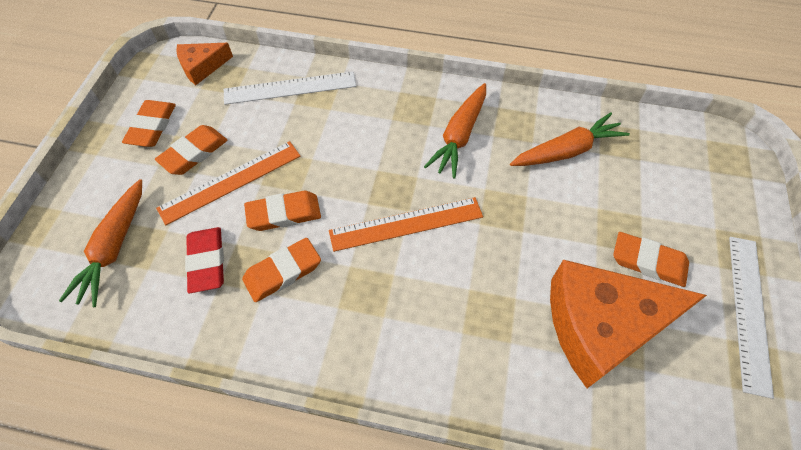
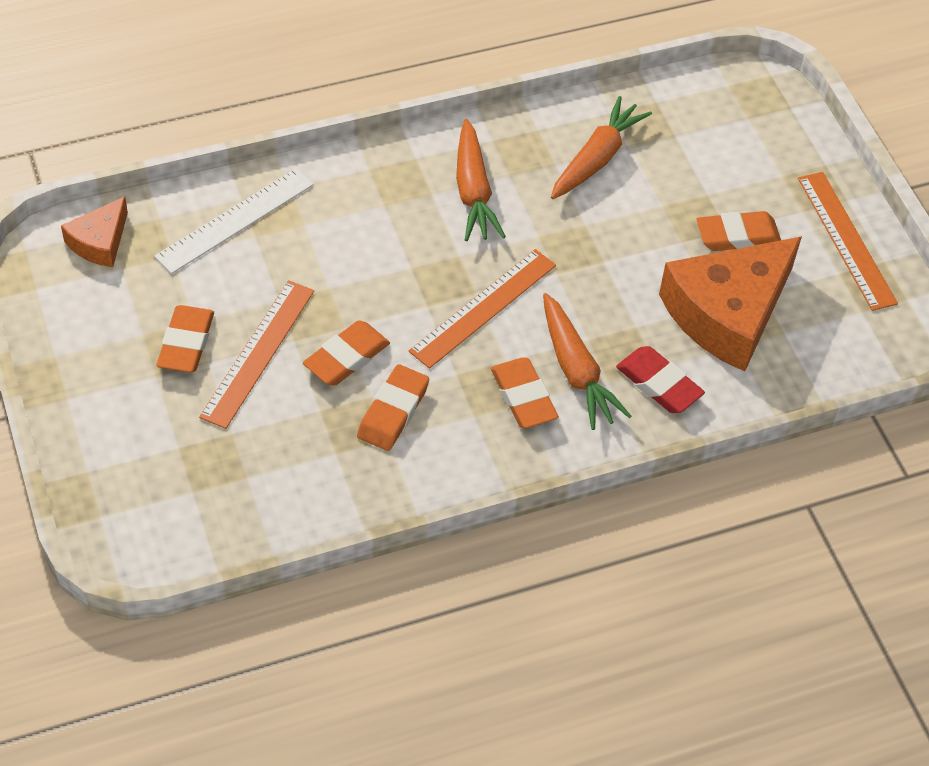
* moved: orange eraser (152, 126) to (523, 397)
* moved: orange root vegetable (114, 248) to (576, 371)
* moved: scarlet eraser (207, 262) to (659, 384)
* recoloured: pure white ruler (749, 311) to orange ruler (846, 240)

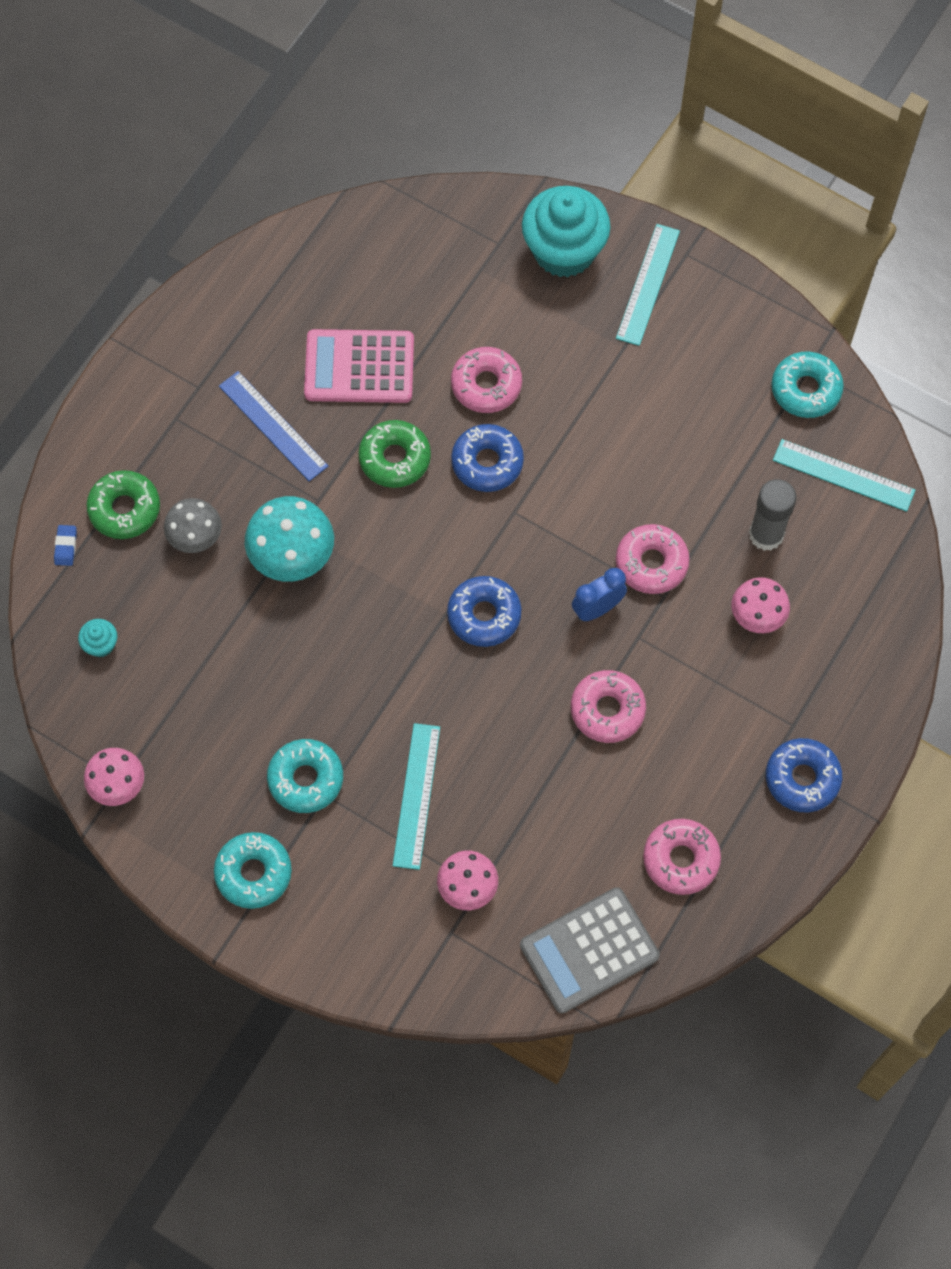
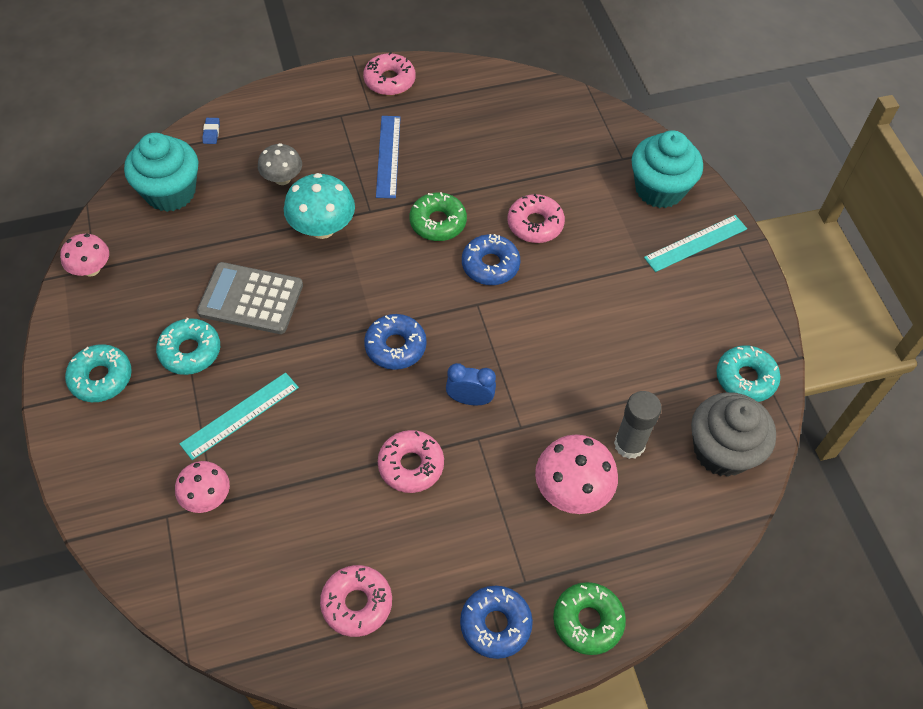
* removed: rose-pink adding machine (359, 367)
* replaced: teal ruler (843, 475) to grey cupcake (722, 450)
* moved: green doughnut (124, 509) to (587, 621)
* moved: rose-pink doughnut (651, 563) to (389, 81)
* turned: royal blue eraser (66, 546) = (211, 132) 45 degrees counterclockwise
* resized: rose-pink fungus (757, 616) = (572, 490) x1.54
* resized: teal cupcake (101, 644) = (170, 192) x2.40
* moved: grey adding machine (589, 950) to (251, 299)

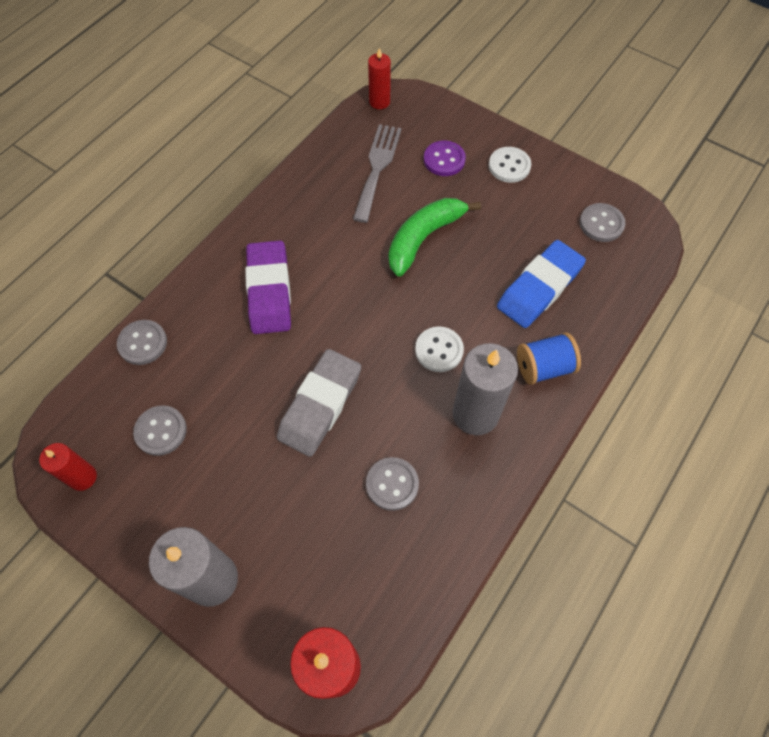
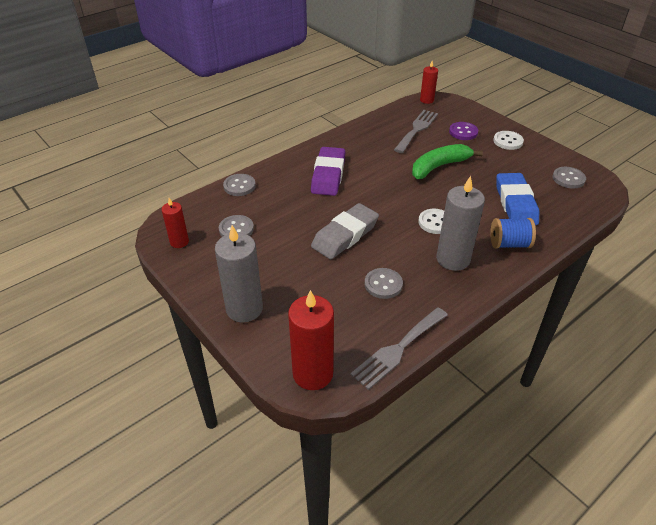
* turned: royal blue eraser (539, 288) = (515, 203) 60 degrees counterclockwise
* added: grey fork (398, 349)

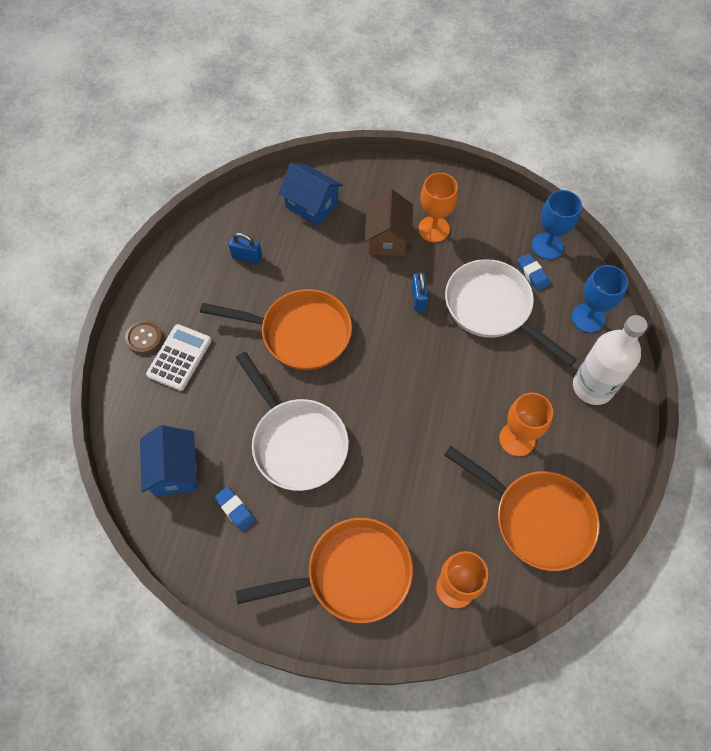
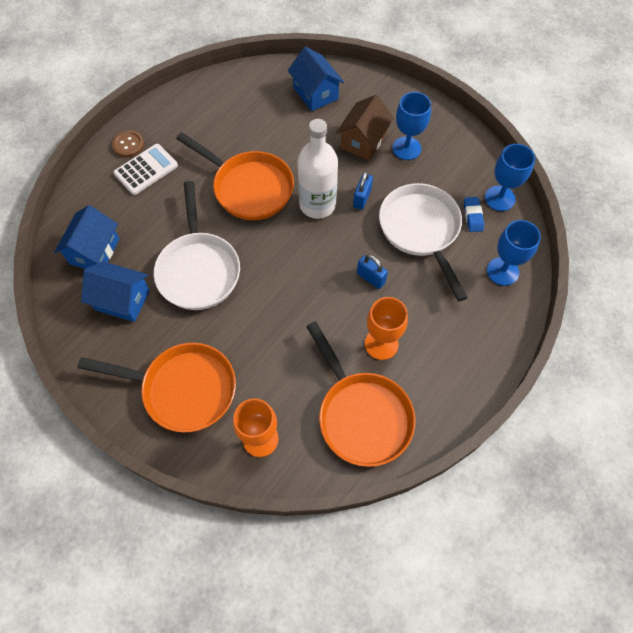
* recoloured: orange chalice (433, 229) to royal blue chalice (406, 148)
* moved: royal blue small lock (247, 257) to (371, 278)
* moved: pure white bottle (592, 387) to (317, 204)
* replaced: royal blue eraser (235, 509) to royal blue toy house (122, 300)

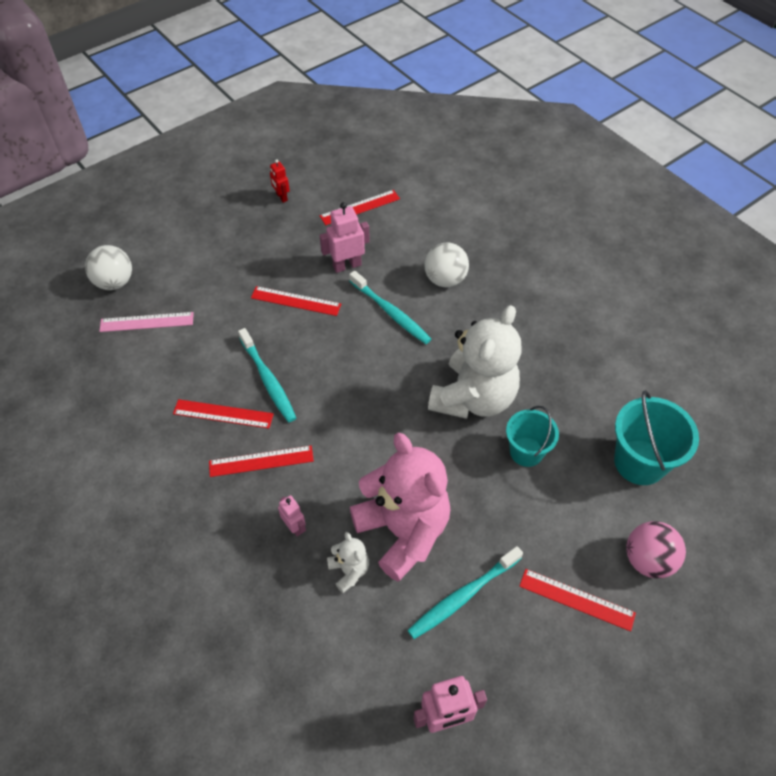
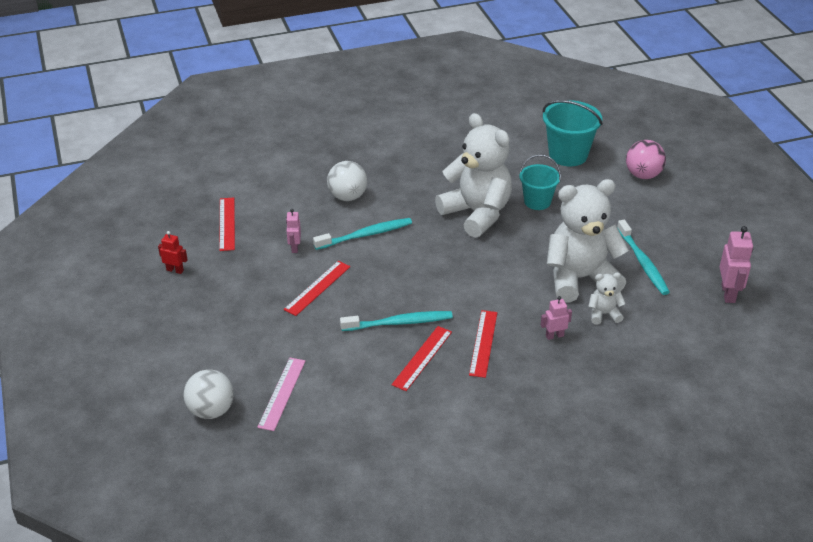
* turned: scarlet robot (281, 197) = (175, 270) 150 degrees counterclockwise
* resized: rose-pink robot (347, 265) = (294, 248) x0.60
* recoloured: rose-pink teddy (403, 531) to pure white teddy (580, 279)
* removed: scarlet ruler (576, 599)

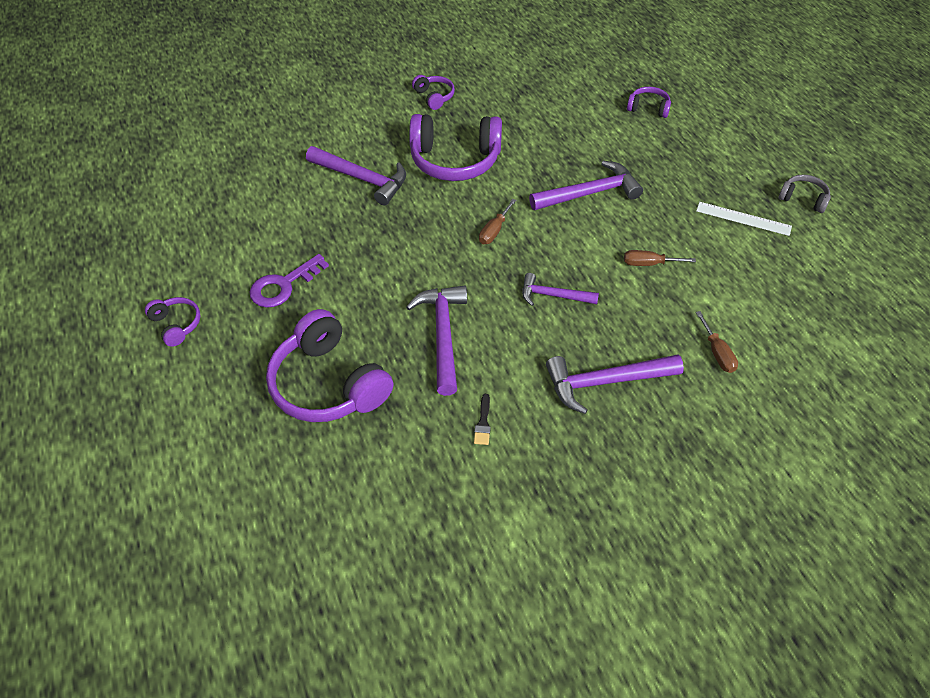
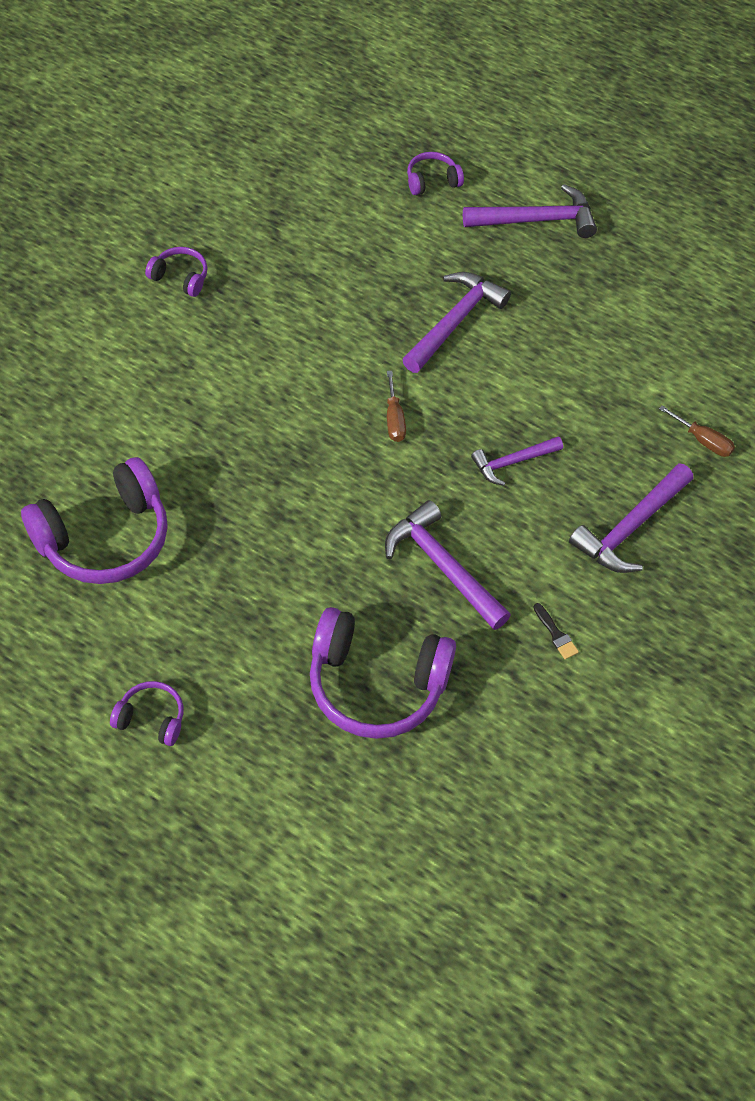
* moved: violet headphones (455, 160) to (104, 538)
* moved: violet claw hammer (362, 179) to (536, 220)
* removed: grey headphones (803, 199)
* removed: pure white ruler (743, 218)
* removed: dark brown hand screwdriver (649, 264)
* removed: violet latchkey (283, 285)

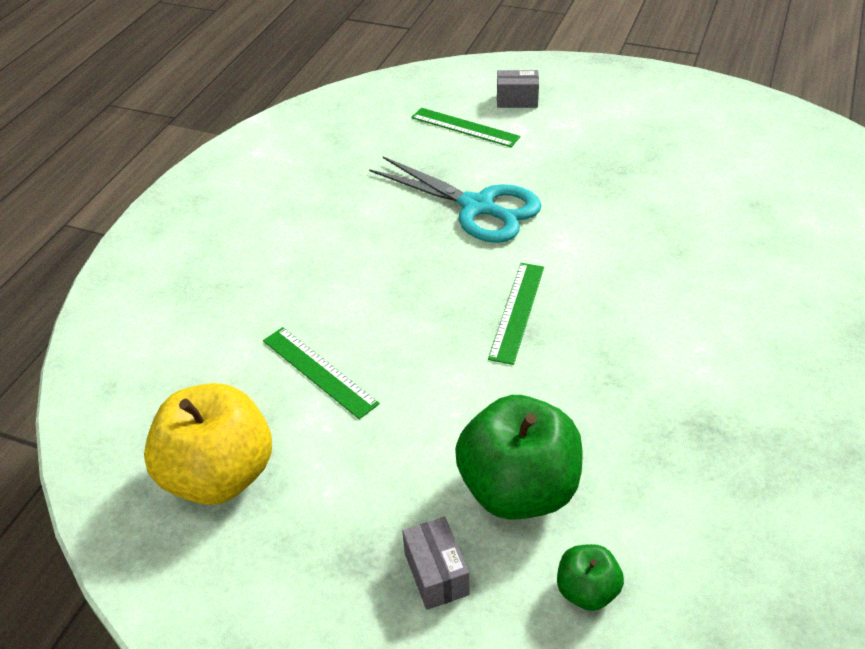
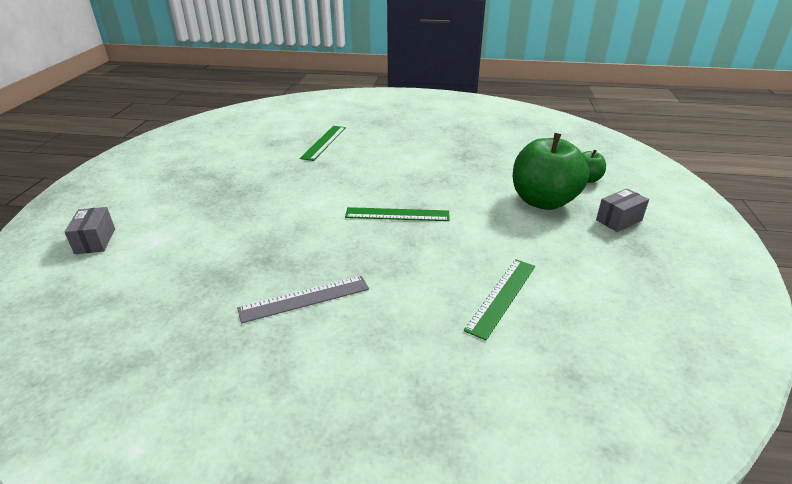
* moved: green ruler (465, 127) to (324, 142)
* removed: teal scissors (477, 207)
* removed: golden toy apple (219, 475)
* added: grey ruler (304, 299)

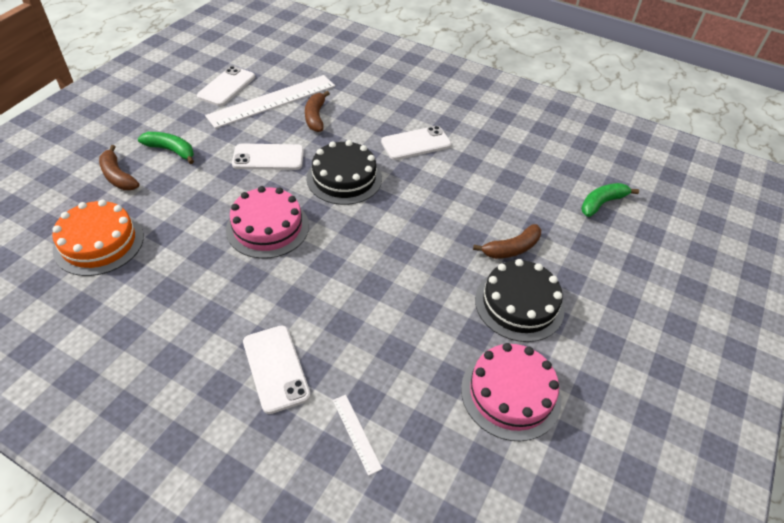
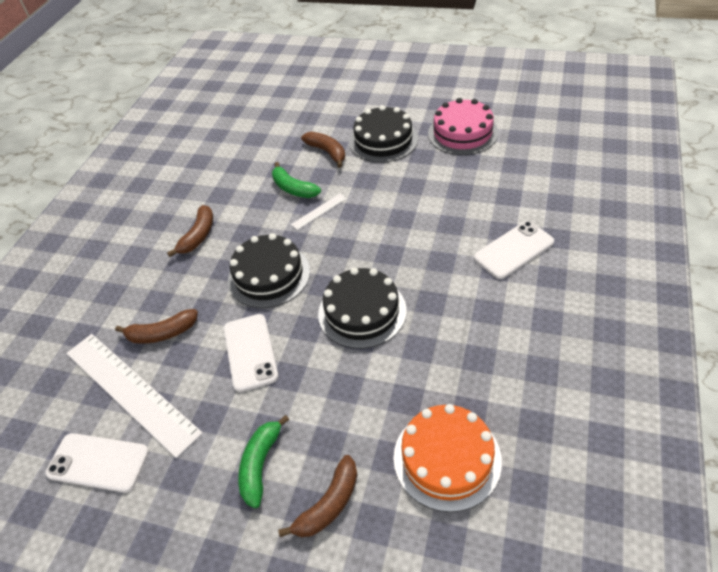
* replaced: pure white phone (416, 143) to dark brown banana fruit (198, 236)
* moved: green banana fruit (601, 203) to (293, 188)
* recoloured: rose-pink layer cake (267, 227) to ebony layer cake (362, 312)
* moved: pure white ruler (356, 433) to (319, 211)

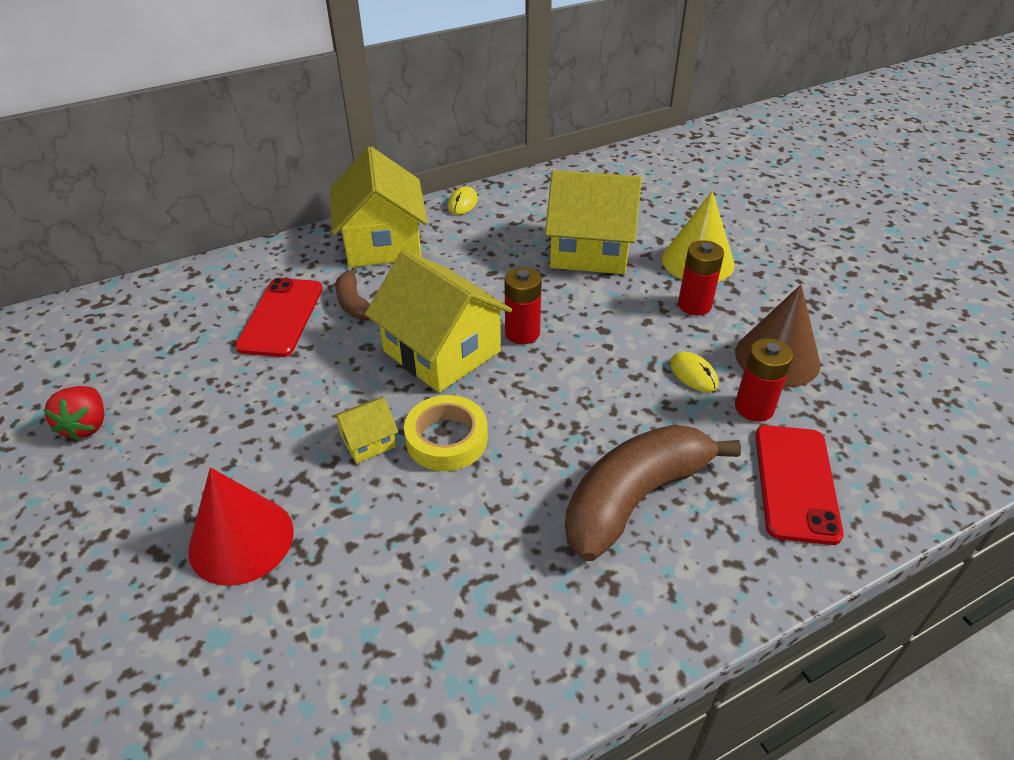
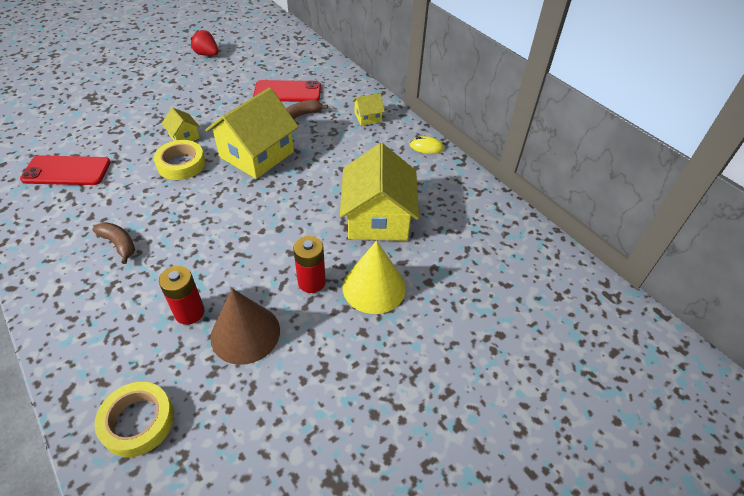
* resized: golden toy house (382, 243) = (368, 117) x0.45
* removed: scarlet battery (522, 333)
* removed: golden mouse (693, 374)
* turned: scarlet strawberry (87, 425) = (207, 54) 45 degrees clockwise
* resized: dark brown banana fruit (634, 498) = (119, 244) x0.47
* moved: scarlet phone (795, 483) to (67, 171)
* removed: scarlet cone (241, 540)
* added: golden roll of tape (138, 421)

